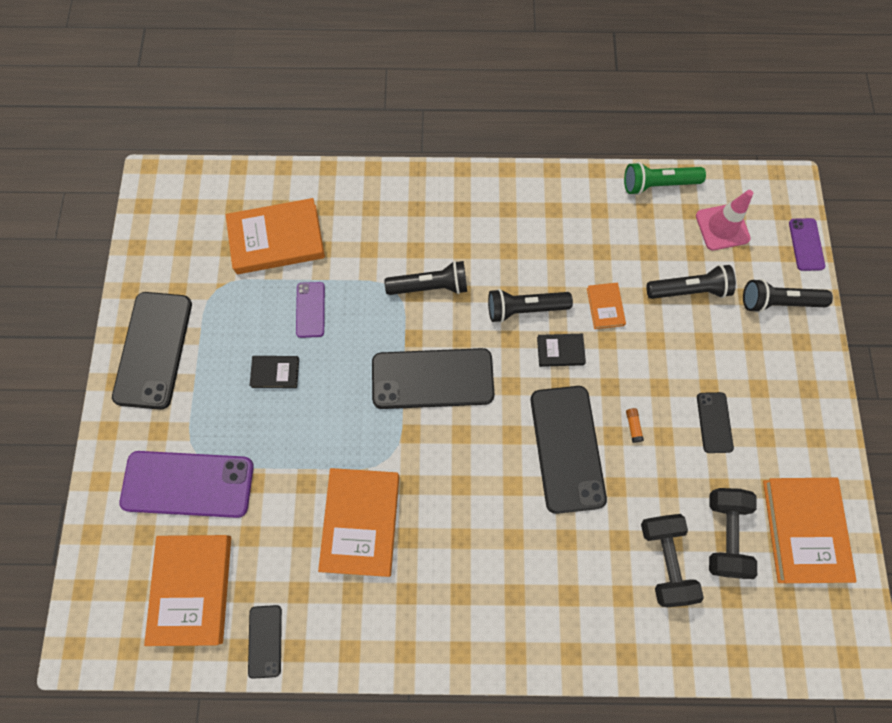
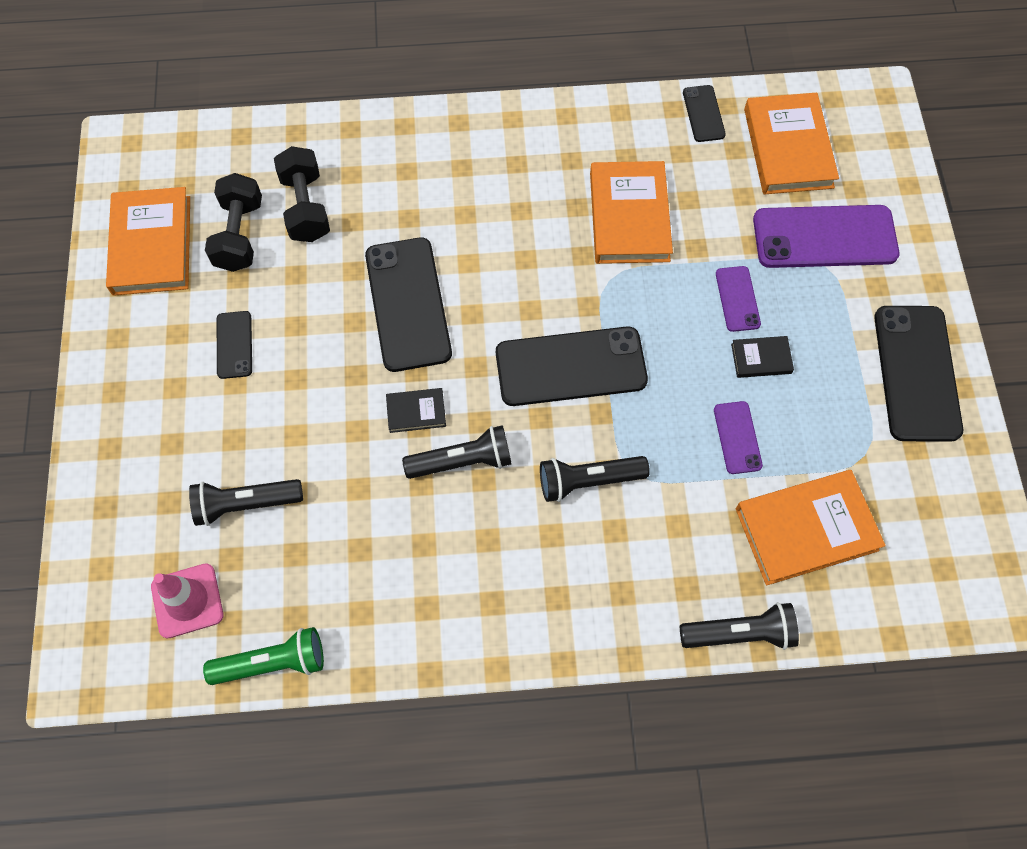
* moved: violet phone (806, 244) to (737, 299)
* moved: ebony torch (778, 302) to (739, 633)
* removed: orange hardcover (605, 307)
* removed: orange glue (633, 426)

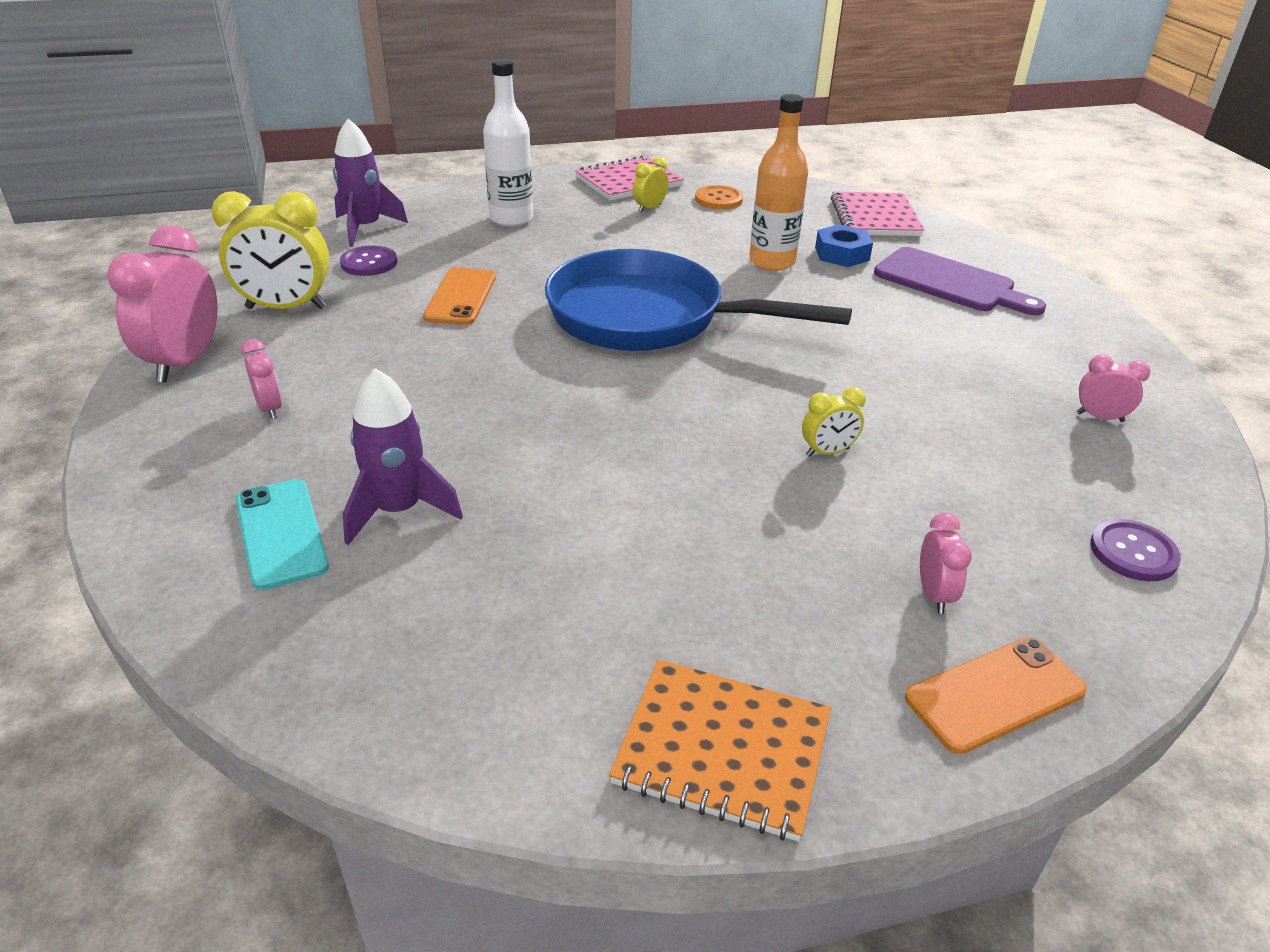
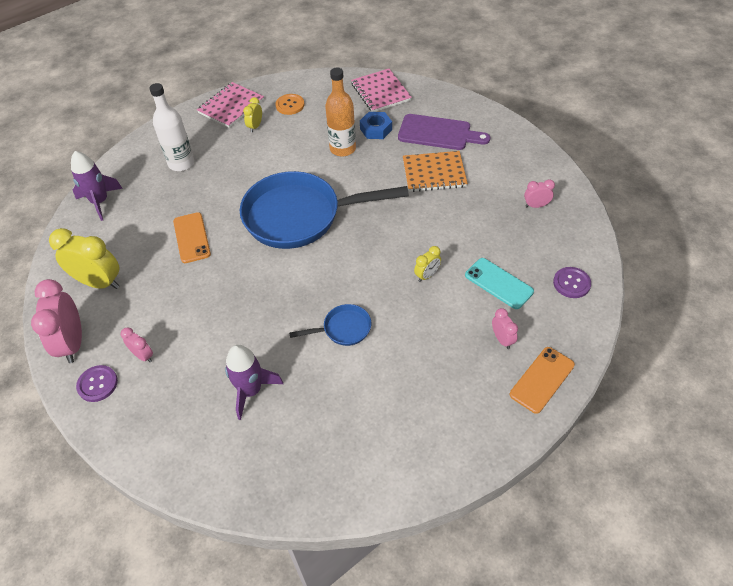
* turned: golden clock (286, 308) = (99, 282) 135 degrees counterclockwise
* moved: violet button (369, 263) to (97, 384)
* moved: teal phone (281, 533) to (498, 283)
* moved: orange exercise book (722, 750) to (434, 173)
* added: royal blue pan (343, 329)

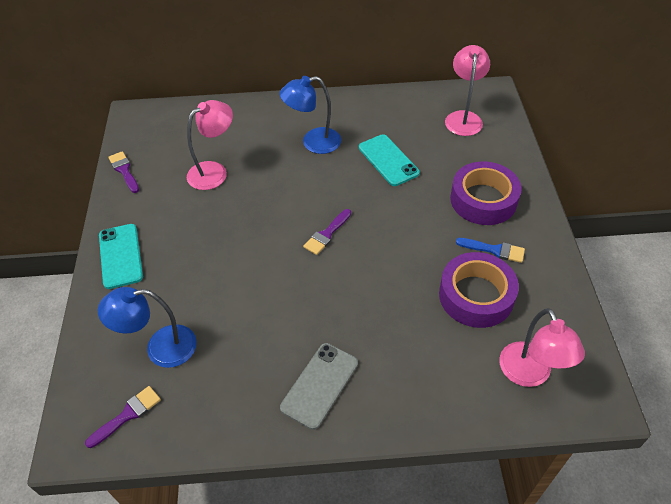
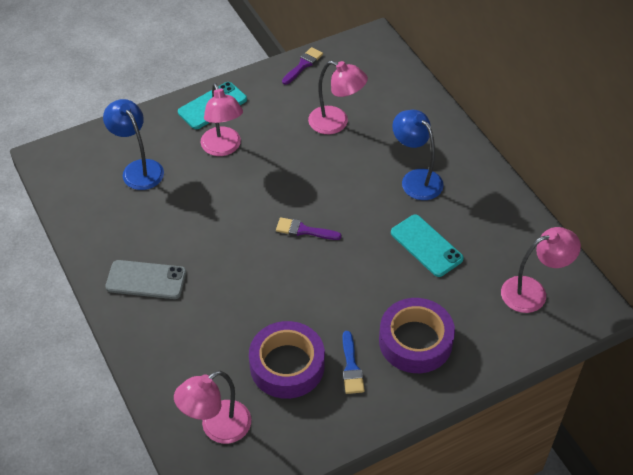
* turned: teal phone (388, 160) = (426, 246) 75 degrees counterclockwise
* removed: violet paint brush (127, 415)
* added: rose-pink reading lamp (223, 148)

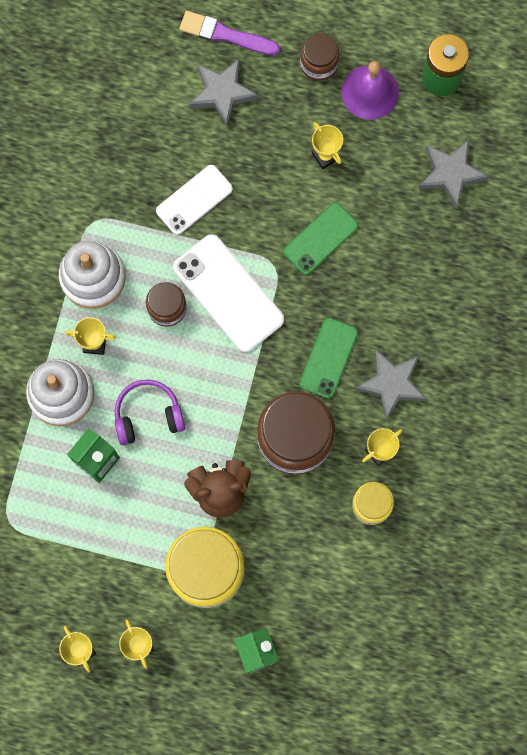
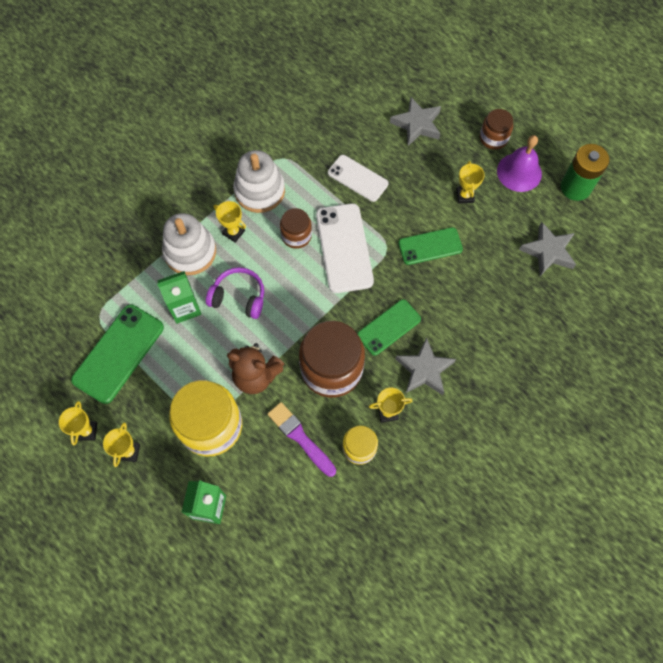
* moved: violet paint brush (225, 34) to (300, 437)
* turned: pure white phone (194, 200) = (357, 178) 45 degrees clockwise
* added: green phone (118, 353)

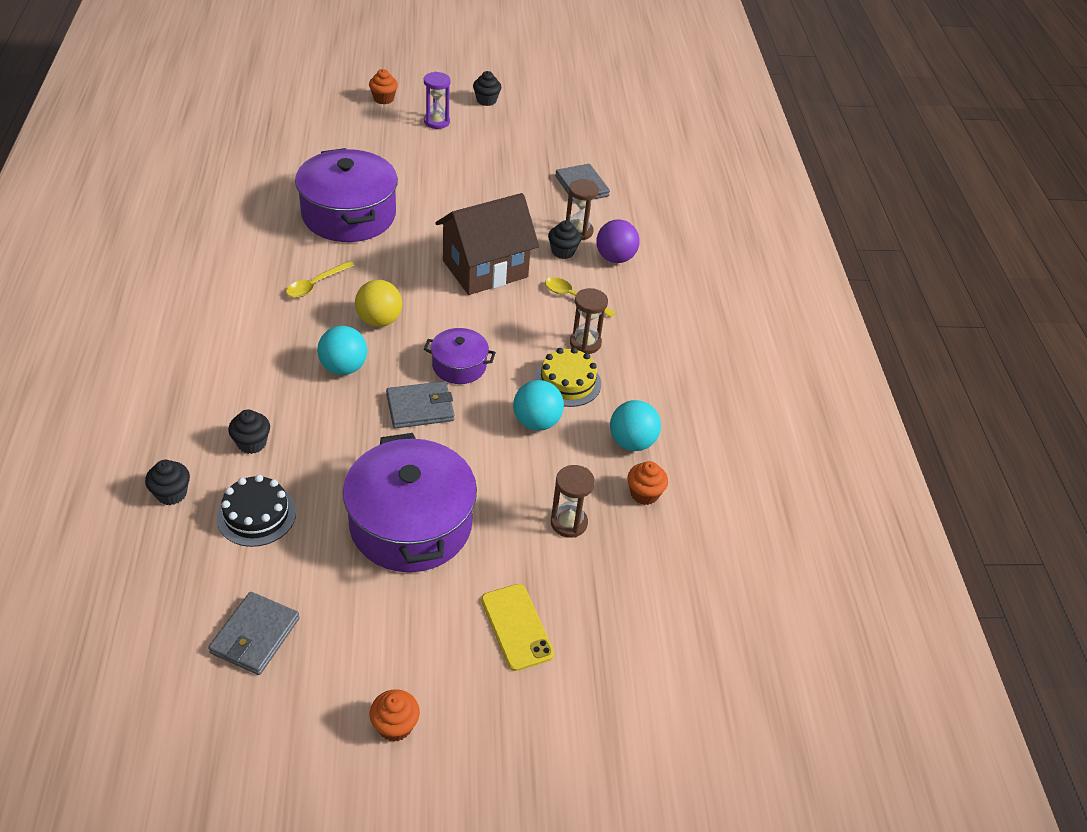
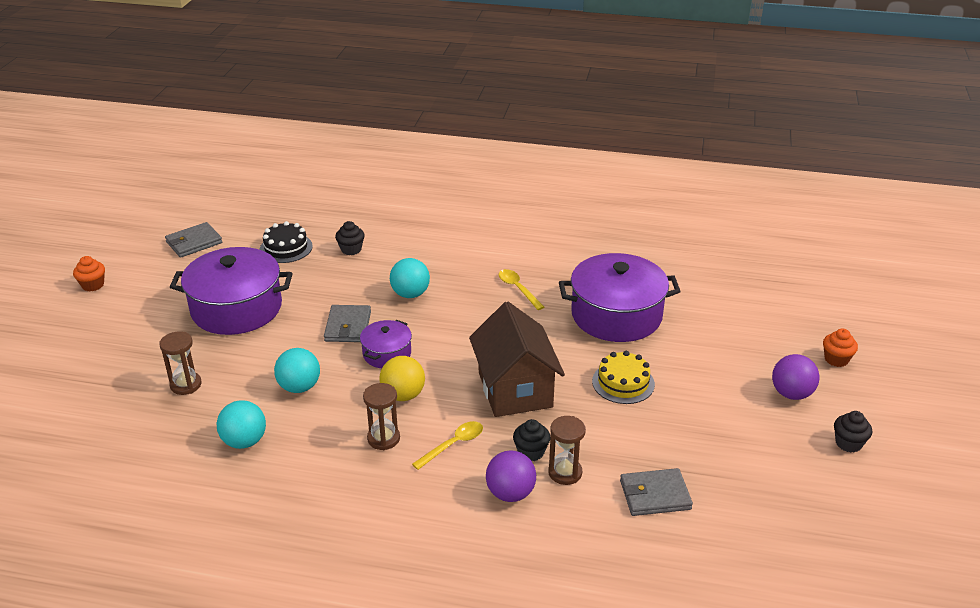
* replaced: violet hourglass (436, 122) to violet sphere (791, 394)
* moved: golden sphere (379, 320) to (403, 395)
* moved: golden layer cake (567, 382) to (623, 383)
* removed: ebony cupcake (171, 494)
* removed: orange cupcake (644, 494)
* removed: golden phone (517, 627)
* turned: grey card wallet (255, 635) = (194, 242) 75 degrees counterclockwise

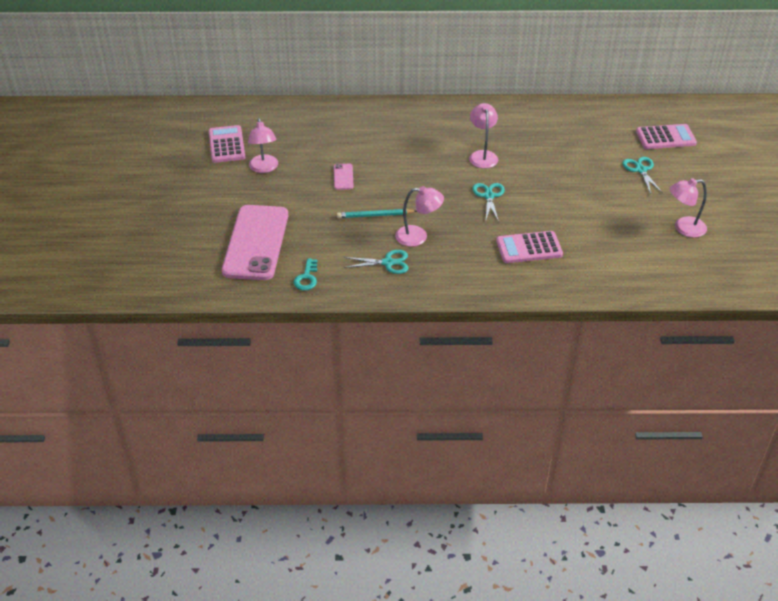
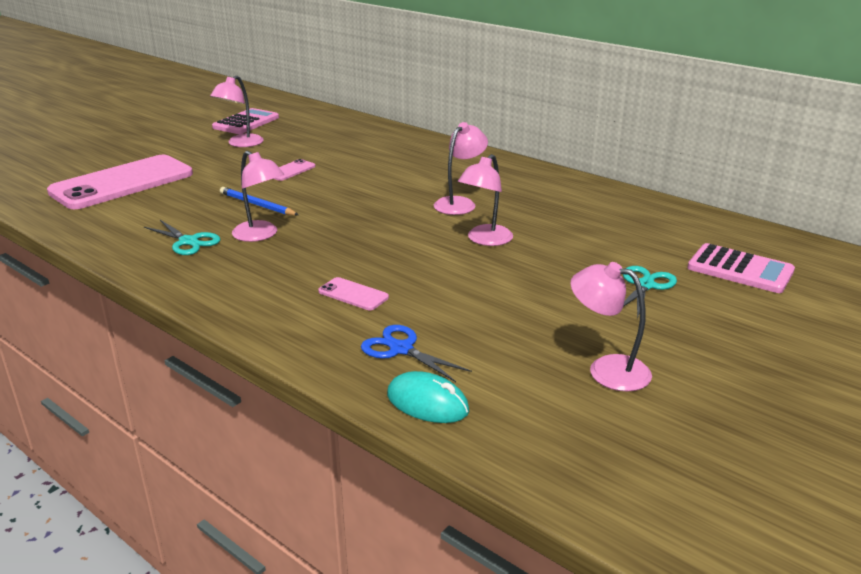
* removed: teal scissors (489, 196)
* recoloured: teal wooden pencil (375, 215) to royal blue wooden pencil (257, 205)
* replaced: rose-pink adding machine (529, 248) to rose-pink phone (353, 294)
* removed: teal latchkey (307, 278)
* added: rose-pink reading lamp (485, 240)
* added: royal blue scissors (401, 349)
* added: teal mouse (427, 403)

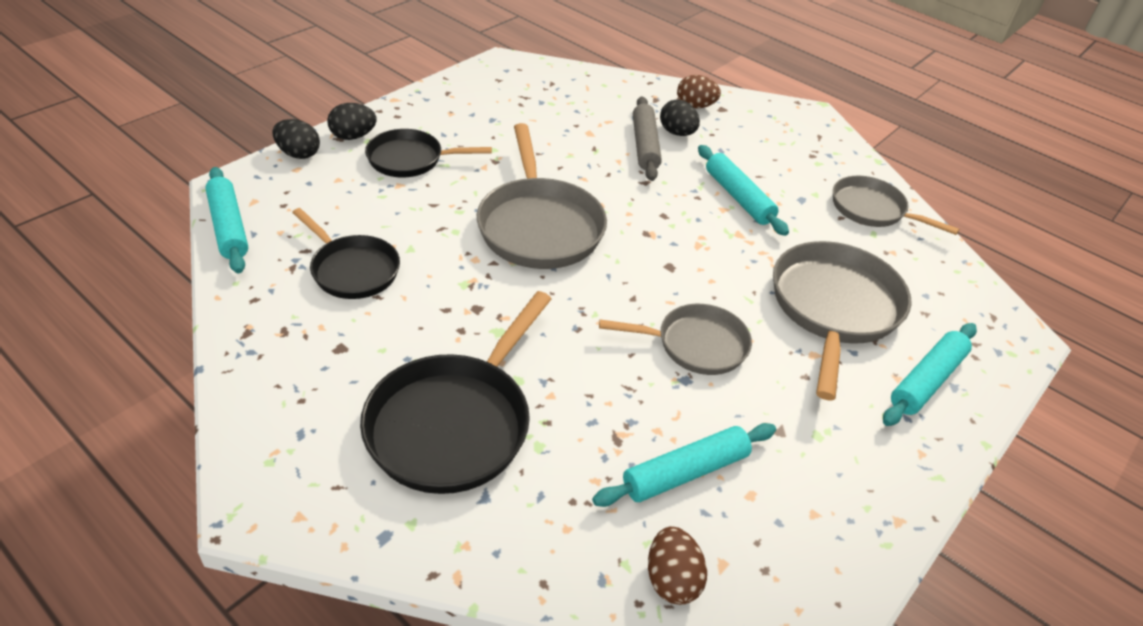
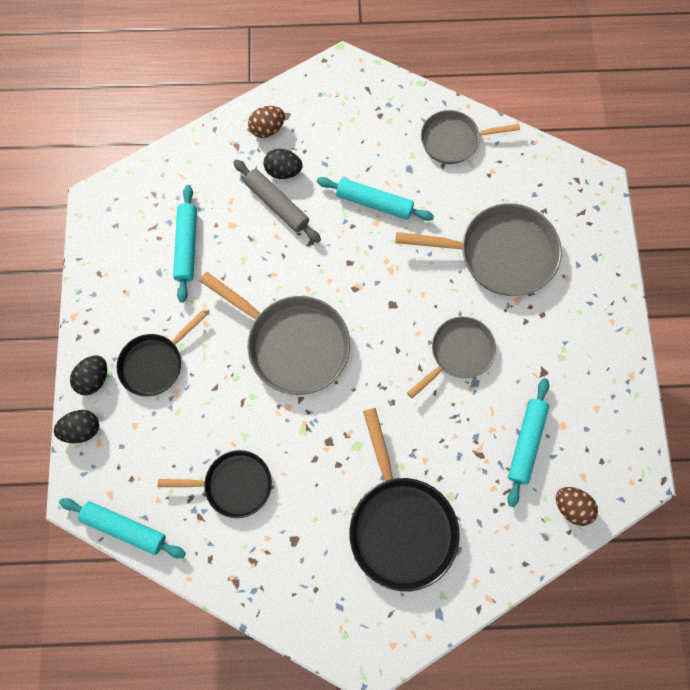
* turned: grey pan (834, 309) = (500, 254) 120 degrees clockwise
* moved: teal dough roller (926, 381) to (187, 246)

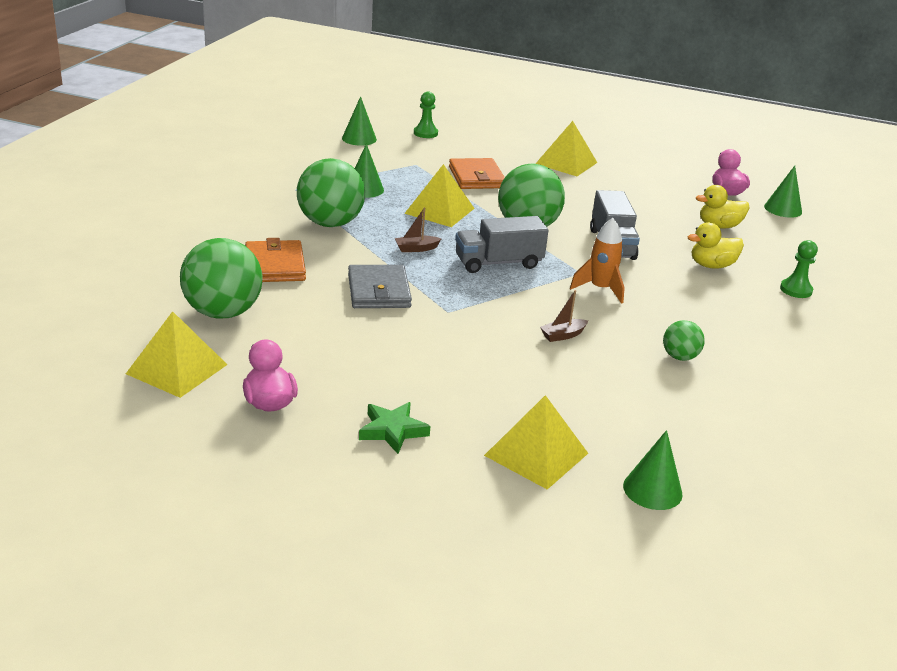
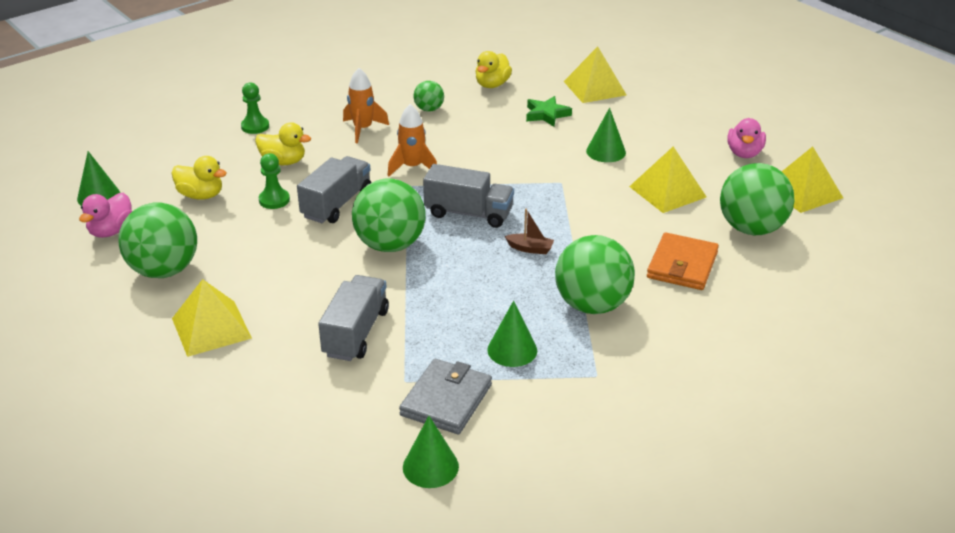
* moved: green game pawn (425, 133) to (274, 200)
* replaced: orange card wallet (476, 177) to grey toy truck (356, 333)
* moved: golden pyramid shape (439, 211) to (667, 191)
* moved: grey card wallet (379, 291) to (446, 400)
* removed: dark brown toy boat (563, 335)
* moved: green star (392, 431) to (546, 114)
* moved: green cone (652, 490) to (606, 151)
* added: golden rubber duck (492, 84)
* added: orange spaceship (363, 129)
* added: green sphere (164, 270)

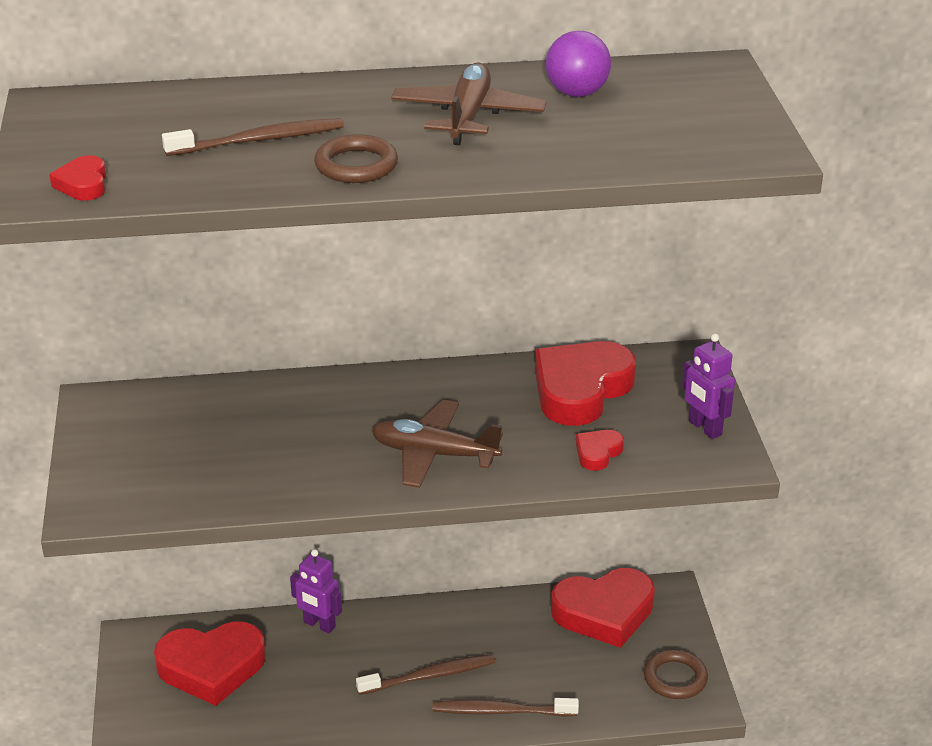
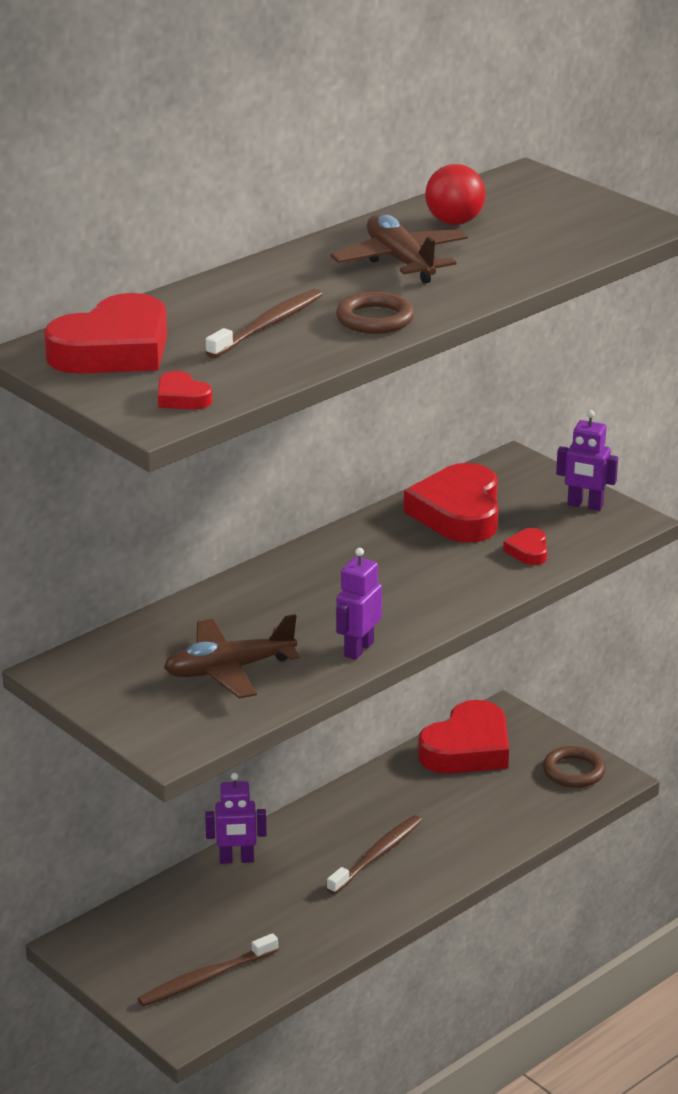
* recoloured: violet sphere (577, 93) to scarlet sphere (454, 222)
* moved: dark brown toy plane (434, 454) to (229, 670)
* moved: scarlet heart shape (211, 667) to (113, 350)
* moved: dark brown toothbrush (500, 711) to (205, 978)
* added: violet robot (358, 649)

